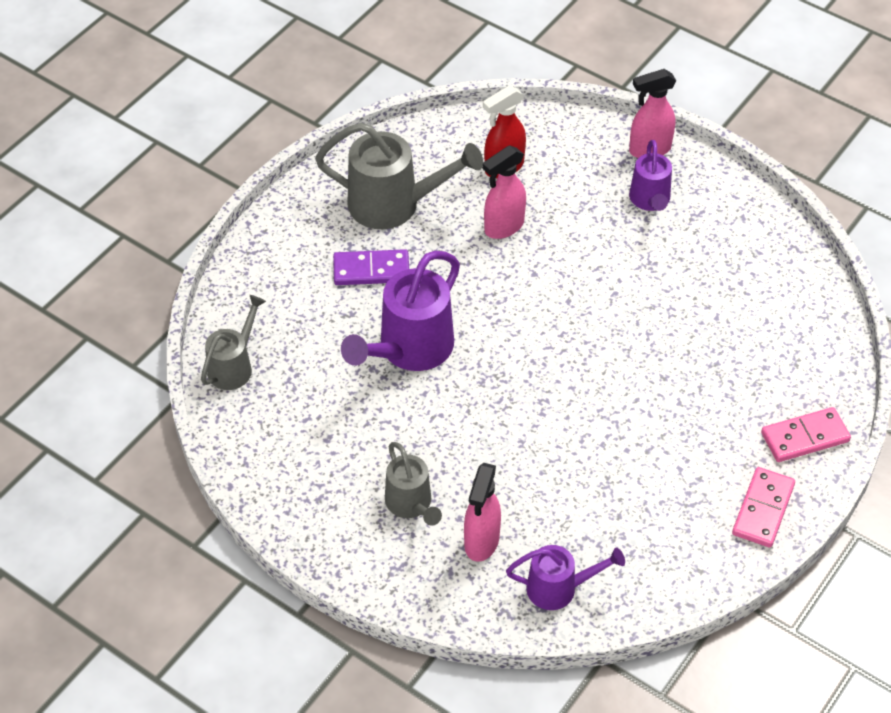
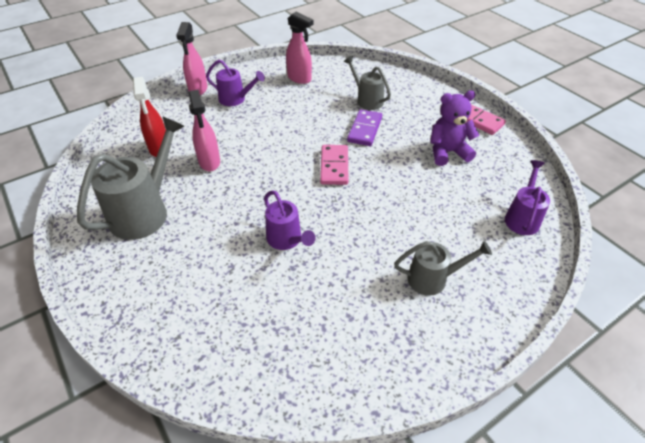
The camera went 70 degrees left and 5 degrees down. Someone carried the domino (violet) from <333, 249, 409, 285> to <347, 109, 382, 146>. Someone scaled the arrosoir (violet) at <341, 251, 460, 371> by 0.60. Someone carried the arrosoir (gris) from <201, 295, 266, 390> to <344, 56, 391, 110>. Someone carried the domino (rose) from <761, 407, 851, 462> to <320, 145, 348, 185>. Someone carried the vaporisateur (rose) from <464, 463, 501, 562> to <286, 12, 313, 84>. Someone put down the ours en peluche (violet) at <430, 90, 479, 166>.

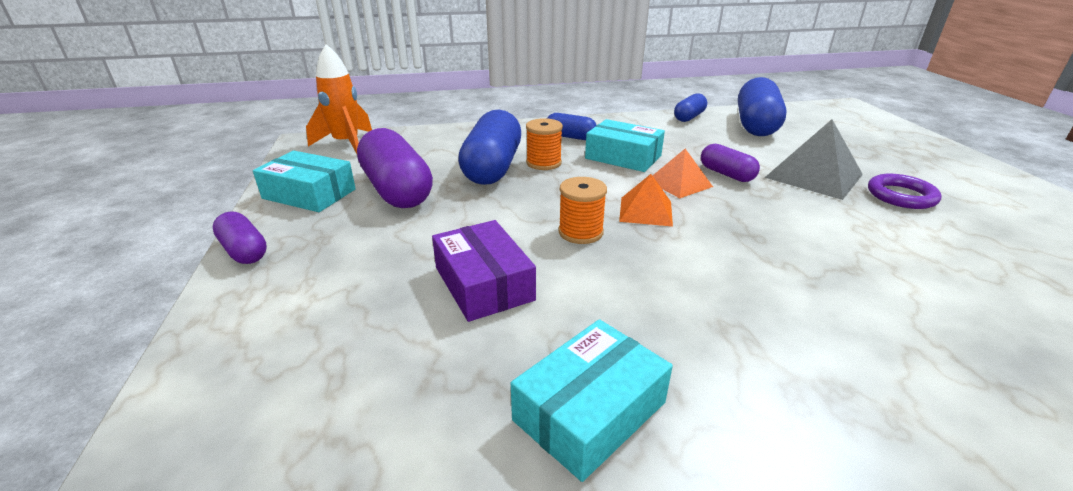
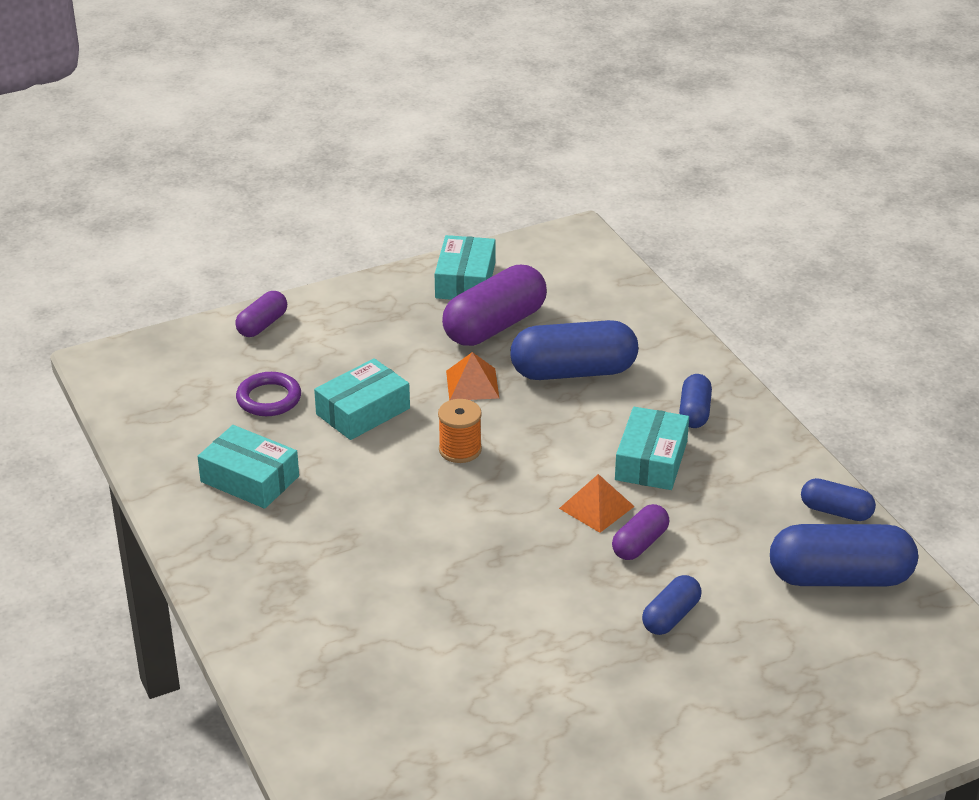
The camera went 75 degrees right and 5 degrees up. Someone took away the fusée (orange) at <306, 44, 372, 154>. Someone took away the bobine (orange) at <526, 118, 563, 170>. Someone swapped the pyramide (gris) at <765, 119, 863, 200> for the gélule (bleu) at <642, 575, 702, 635>. Someone carried the pyramide (orange) from <619, 174, 673, 227> to <446, 352, 499, 400>. Someone carried the anneau (violet) from <868, 174, 941, 209> to <236, 372, 301, 416>. Someone carried the gélule (violet) from <213, 211, 267, 264> to <235, 291, 287, 337>. Someone repainted the boîte (violet) at <432, 220, 536, 322>, which became the boîte (turquoise) at <314, 358, 410, 440>.

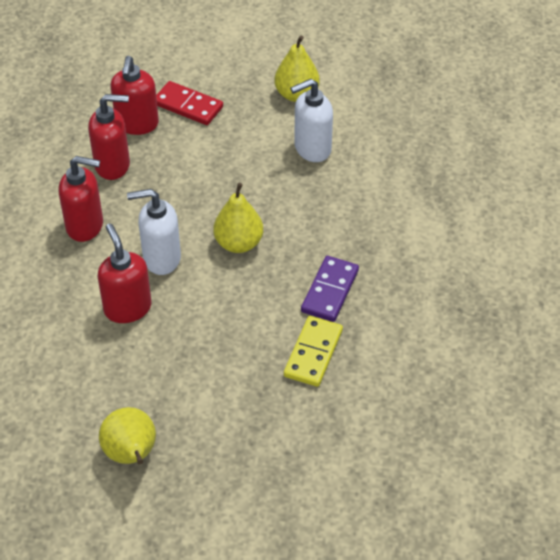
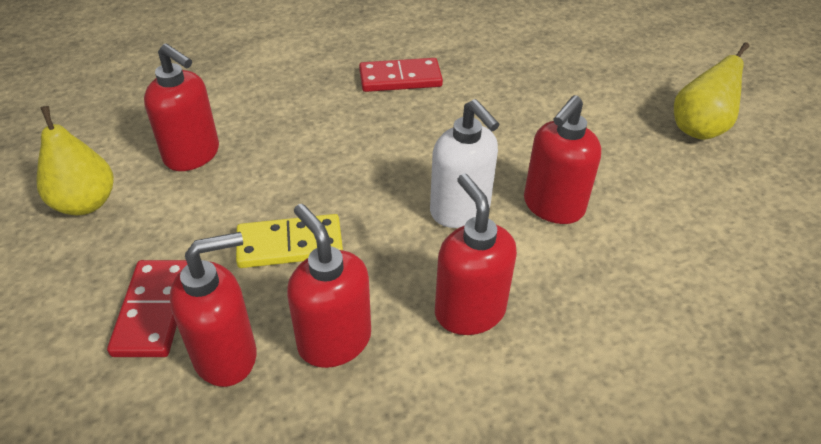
The camera went 120 degrees left and 5 degrees down. Someone repainted the distributeur de savon (blanc) at <290, 79, 333, 162>, which became the distributeur de savon (rouge) at <144, 43, 219, 171>. Someone took away the poire (jaune) at <213, 183, 263, 253>. Someone repainted the domino (violet) at <301, 256, 359, 322>, which became the domino (rouge) at <359, 58, 443, 92>. Someone carried the domino (jaune) from <284, 316, 343, 387> to <236, 214, 343, 268>.

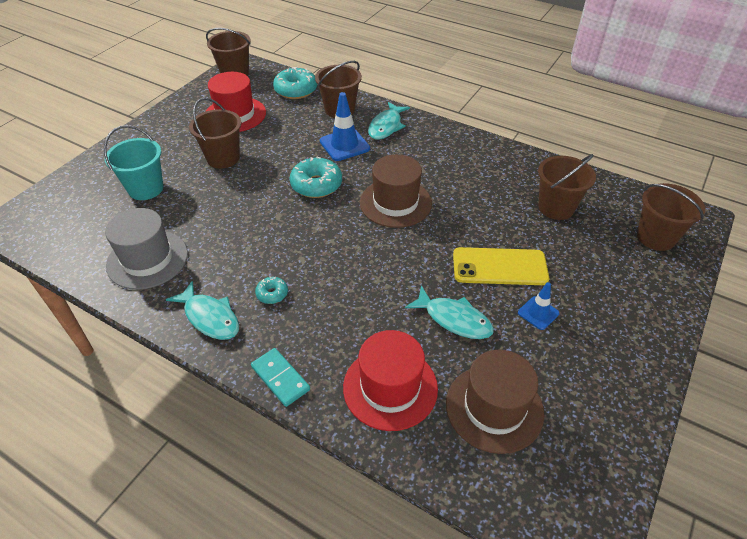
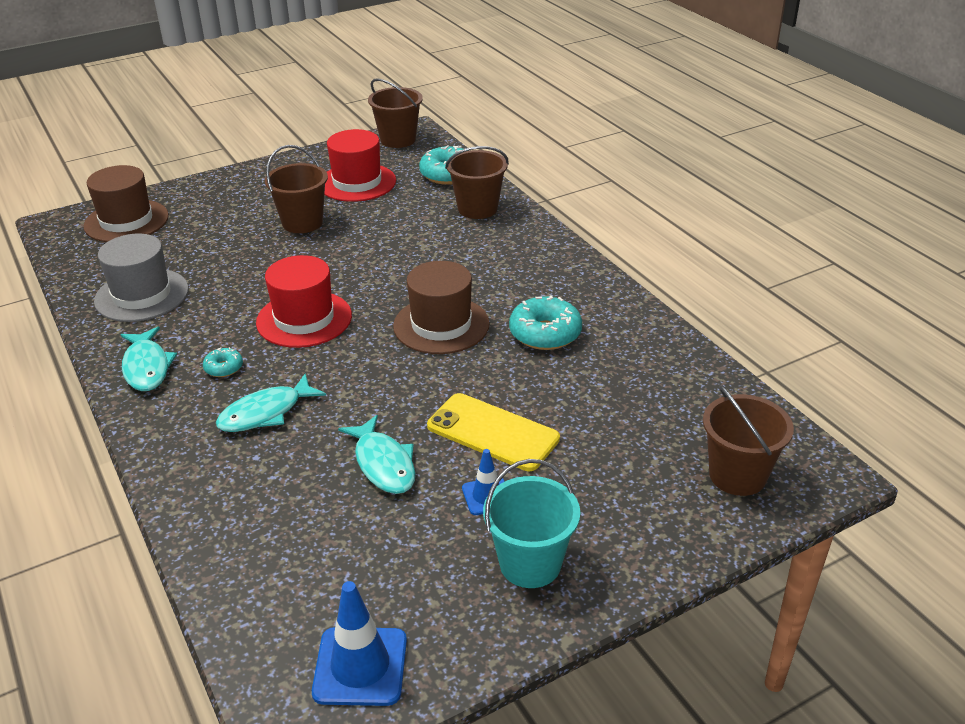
The camera went 30 degrees right and 10 degrees down. Someone carried the cône de chantier (bleu) from <320, 92, 370, 161> to <312, 581, 407, 706>. Someone carried the poisson (turquoise) from <368, 102, 410, 140> to <216, 373, 326, 432>. Someone carried the seau (turquoise) from <104, 125, 164, 200> to <483, 459, 580, 588>. Someone took away the seau (marron) at <538, 154, 596, 220>. Someone carried the beignet (turquoise) from <290, 157, 342, 198> to <509, 295, 582, 350>. Someone carried the chapeau (rouge) from <343, 330, 438, 431> to <256, 255, 352, 348>. Someone took away the domino (turquoise) at <251, 348, 310, 407>. Someone carried the chapeau (marron) from <446, 350, 544, 454> to <83, 165, 169, 242>.

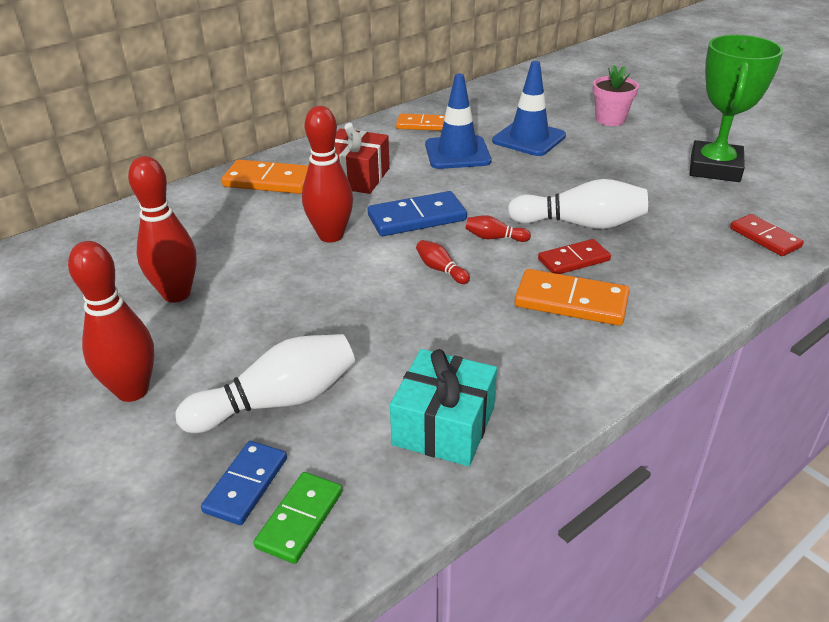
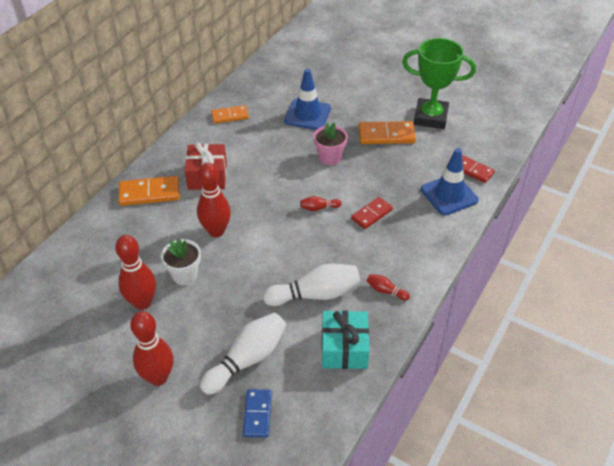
The camera went 20 degrees left and 10 degrees up. Someone rotated the trophée (vert) at <689, 35, 784, 182> by 75 degrees counterclockwise. Someone carried the pot de fleurs (rose) from <593, 65, 639, 126> to <313, 122, 348, 165>. Someone carried the cône de chantier (bleu) from <425, 74, 491, 169> to <421, 148, 479, 215>. Someone carried the quille (blanc) from <507, 179, 648, 229> to <263, 264, 360, 306>. Someone took away the domino (bleu) at <368, 191, 467, 236>. Someone carried the quille (rouge) from <416, 240, 470, 284> to <367, 274, 410, 301>. Someone carried the domino (orange) from <514, 269, 630, 326> to <359, 121, 416, 144>. Someone took away the domino (vert) at <254, 472, 343, 564>. Someone put down the pot de fleurs (blanc) at <161, 238, 201, 285>.

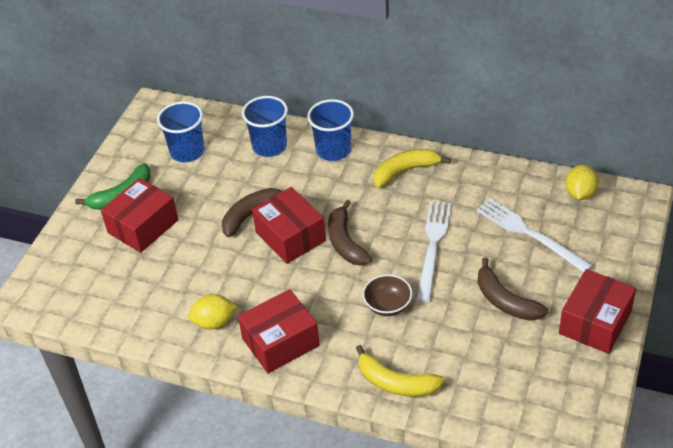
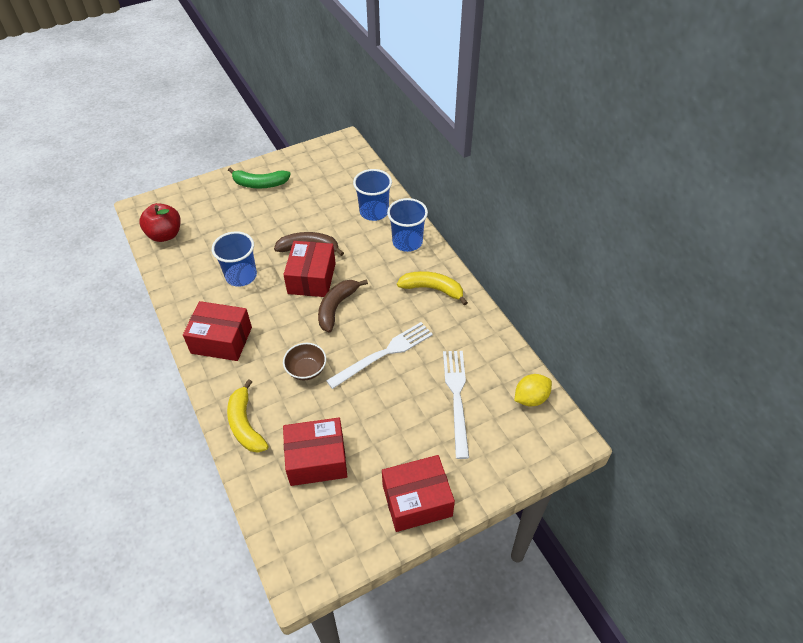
The camera went 40 degrees right and 5 degrees up. Someone carried the gobelet (bleu) from <157, 101, 205, 162> to <212, 231, 257, 287>. Someone carried the boîte (rouge) from <101, 178, 178, 253> to <283, 418, 348, 486>. Someone took away the banane (marron) at <478, 257, 548, 321>. Someone took away the citron (jaune) at <188, 294, 238, 330>. Someone put down the pomme (rouge) at <139, 203, 181, 242>.

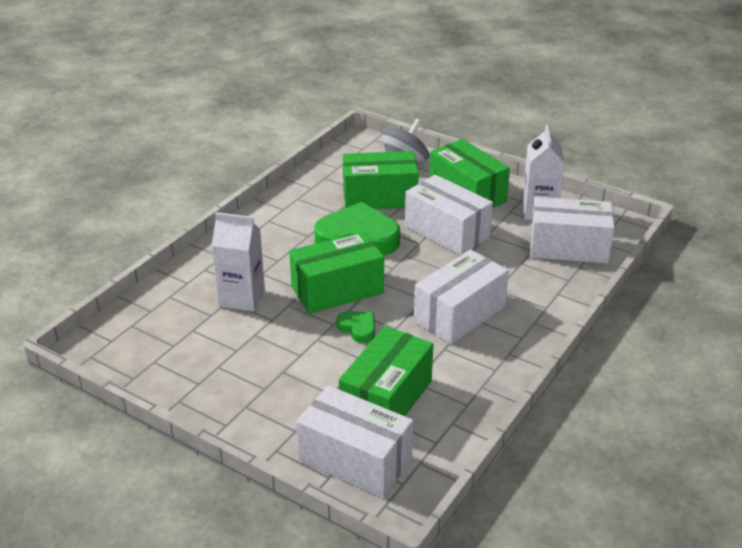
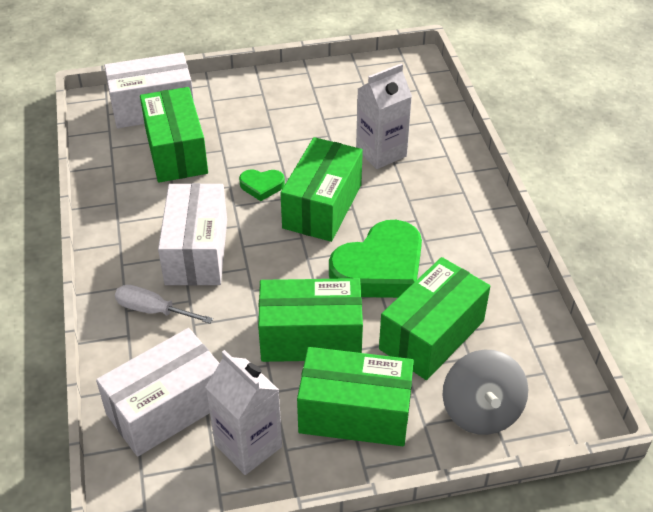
The camera went 135 degrees right and 10 degrees up. Someone repainted the boîte (blanc) at <405, 175, 493, 256>, which became the boîte (vert) at <258, 278, 363, 362>. Someone put down the tournevis (blanc) at <115, 285, 213, 324>.

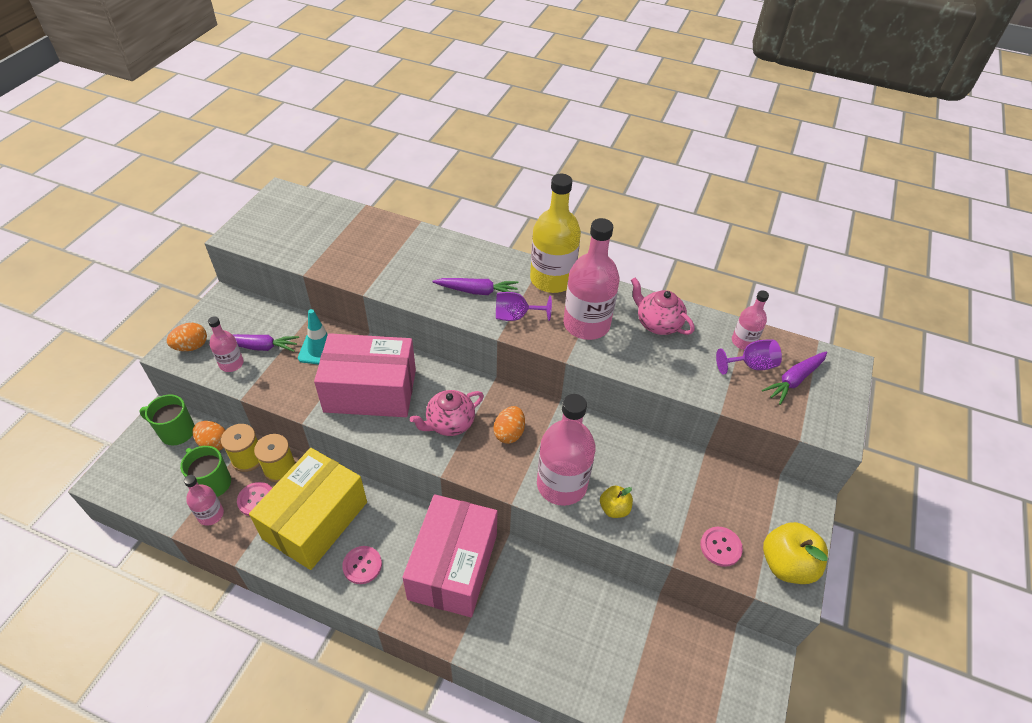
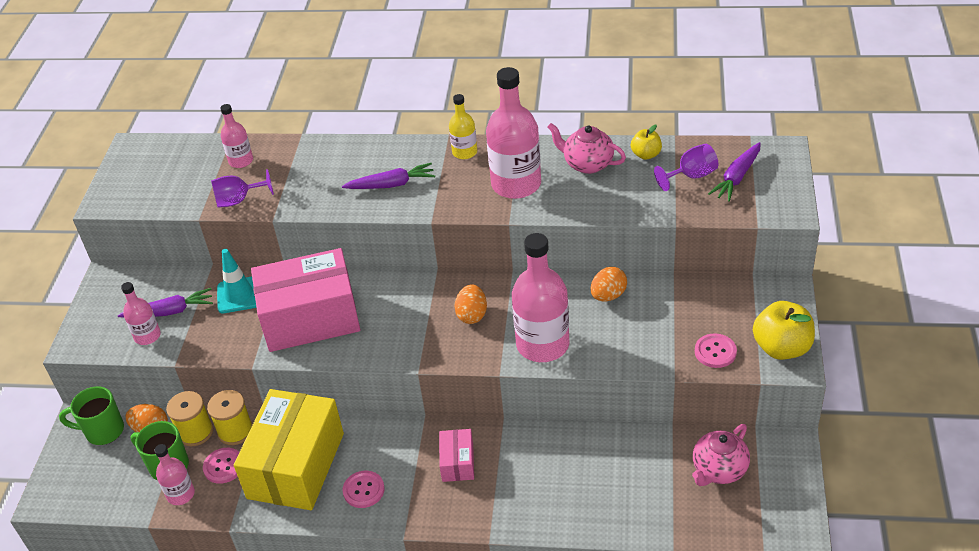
The camera went 10 degrees left and 5 degrees down. Someone scaled the bouteille (jaune) at <530, 174, 581, 293> by 0.52. Someone carried the bouteille (rose) from <732, 290, 769, 350> to <220, 104, 253, 168>. Someone carried the verre à pied (violet) from <496, 292, 552, 321> to <211, 169, 274, 208>. Someone carried the œuf (orange) from <167, 323, 207, 351> to <591, 267, 627, 301>. Someone carried the théière (rose) from <410, 390, 484, 436> to <692, 424, 750, 486>. Someone carried the pomme (jaune) from <600, 486, 633, 518> to <631, 125, 662, 160>. Someone scaled the boîte (rose) at <402, 494, 497, 617> by 0.45.

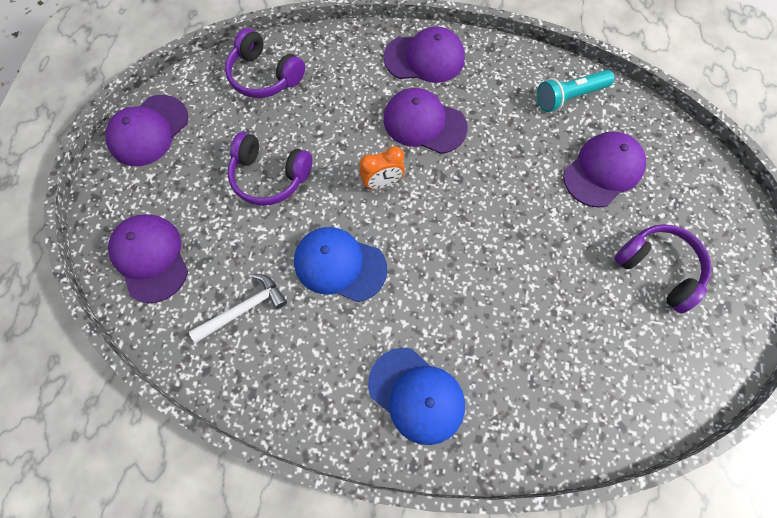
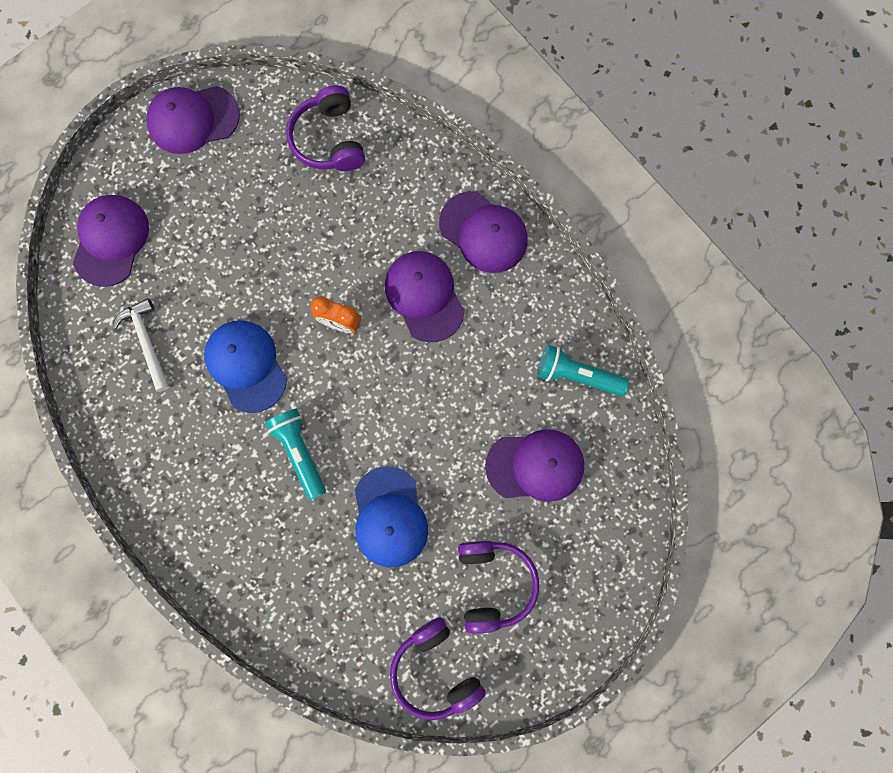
The camera went 40 degrees right and 10 degrees up. Someone carried the casque audio (violet) from <228, 132, 312, 206> to <390, 617, 485, 720>. Someone rotated the marteau (blanc) at <189, 274, 287, 343> by 120 degrees counterclockwise. Someone carried the casquette (bleu) from <368, 347, 465, 445> to <355, 466, 428, 567>. Someone put down the lampe de poche (turquoise) at <265, 409, 326, 500>.

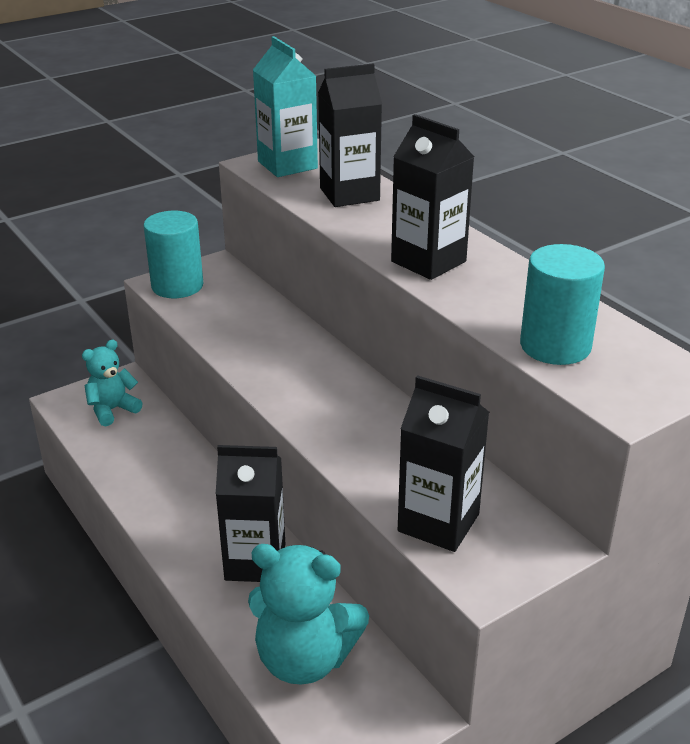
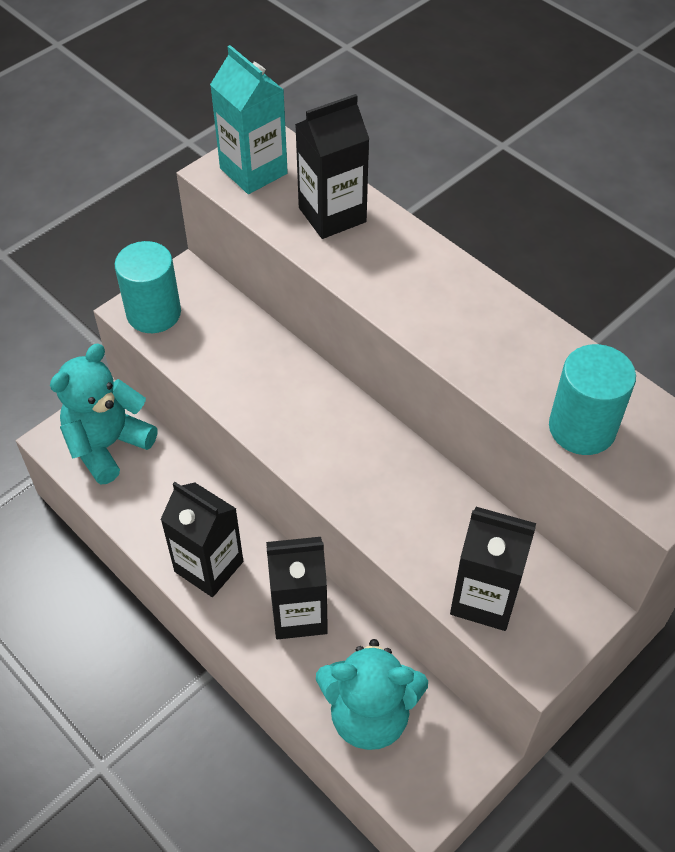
The camera went 10 degrees left and 20 degrees up. Someone carried the brique de lait (noir) from <391, 114, 474, 280> to <160, 482, 243, 597>. Someone scaled the ours en peluche (turquoise) at <82, 340, 143, 426> by 1.66.

